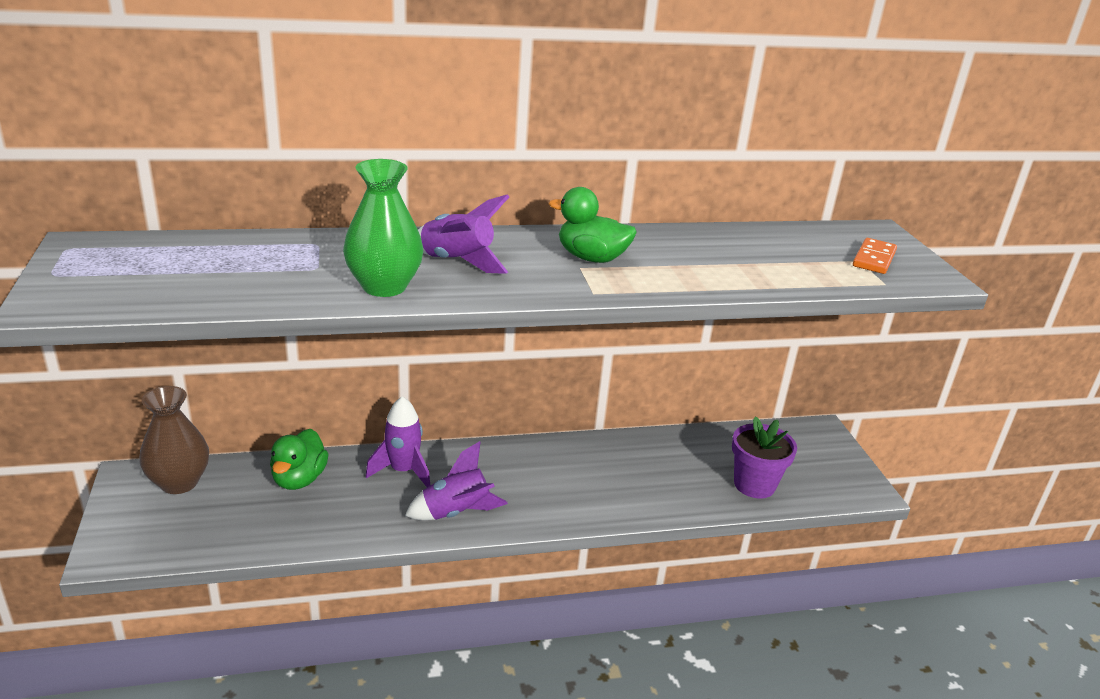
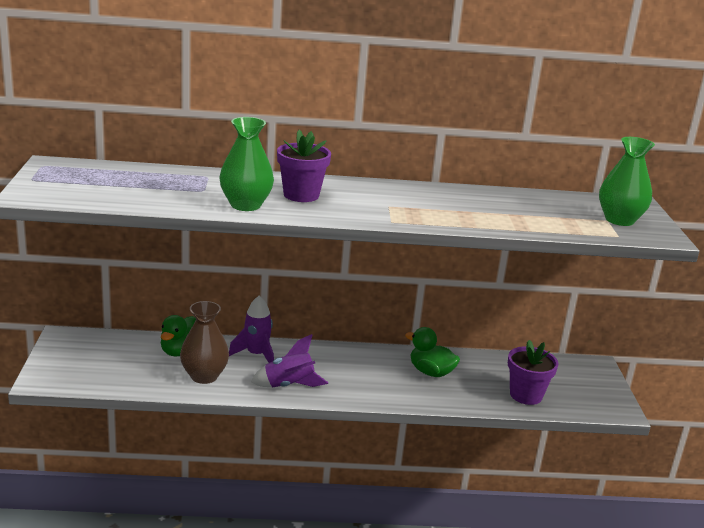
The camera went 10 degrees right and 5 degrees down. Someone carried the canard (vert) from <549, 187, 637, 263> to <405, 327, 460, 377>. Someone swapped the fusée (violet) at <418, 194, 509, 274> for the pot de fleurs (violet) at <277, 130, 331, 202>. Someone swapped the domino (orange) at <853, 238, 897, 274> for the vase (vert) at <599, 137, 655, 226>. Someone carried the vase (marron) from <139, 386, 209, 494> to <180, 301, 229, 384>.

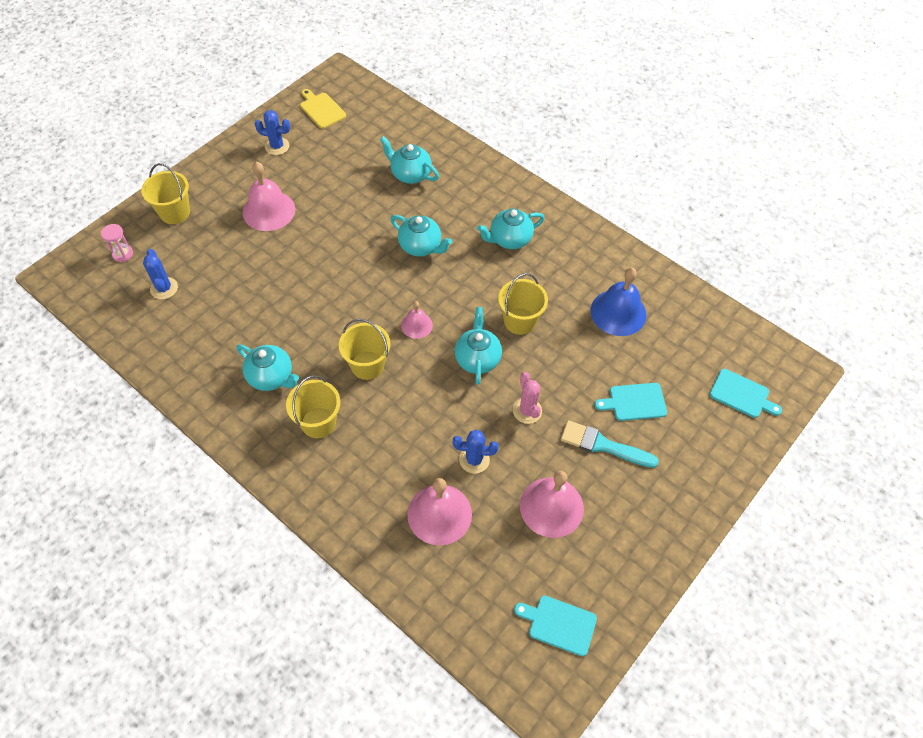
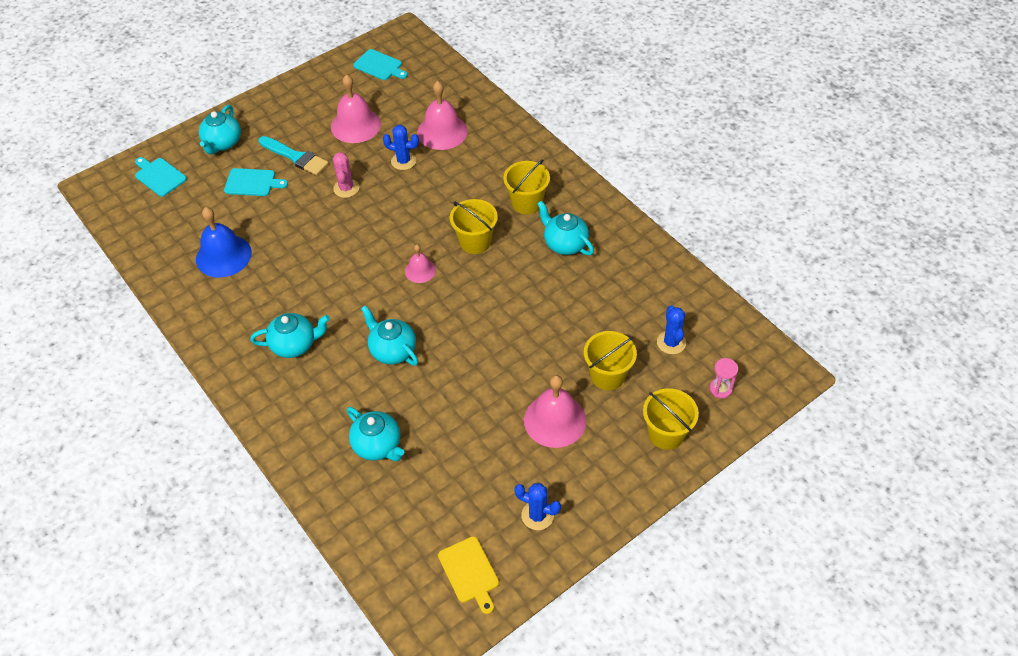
The camera went 165 degrees left and 5 degrees down. Someone carried the seau (jaune) from <498, 273, 548, 335> to <584, 331, 637, 390>. Someone carried the théière (turquoise) from <454, 307, 502, 385> to <199, 105, 241, 154>.

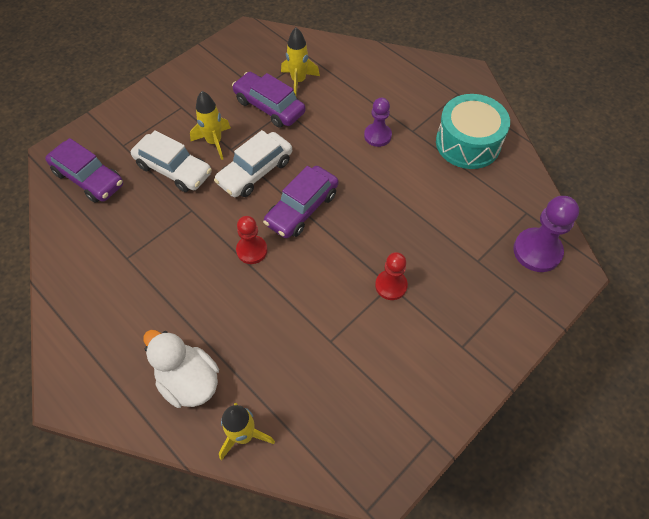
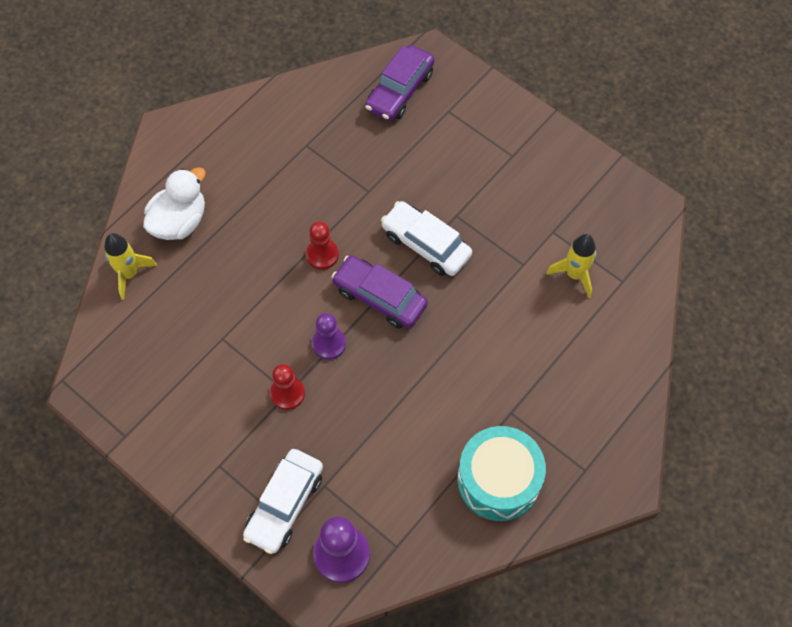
The camera went 85 degrees right and 5 degrees up. Someone took away the voiture (violet) at <232, 72, 305, 128>. Someone took away the fusée (jaune) at <190, 91, 231, 160>. Someone carried the pion (violet) from <364, 98, 392, 147> to <312, 313, 346, 360>. Someone carried the voiture (blanc) from <131, 130, 212, 192> to <243, 449, 323, 554>.

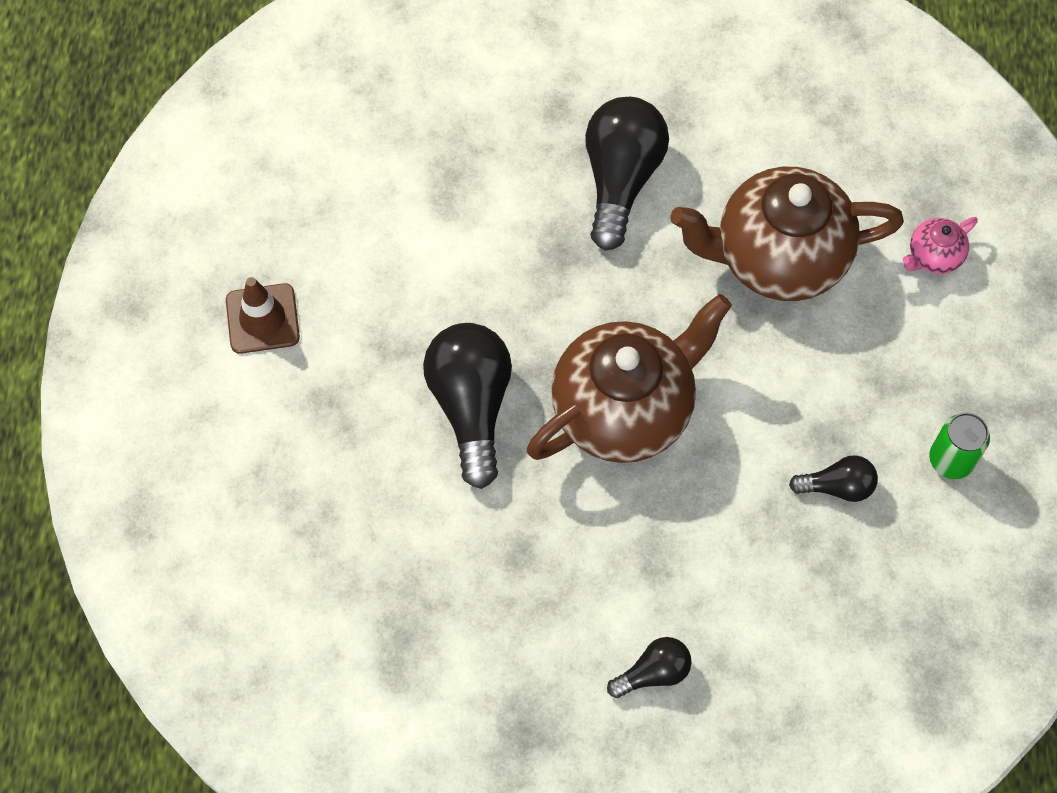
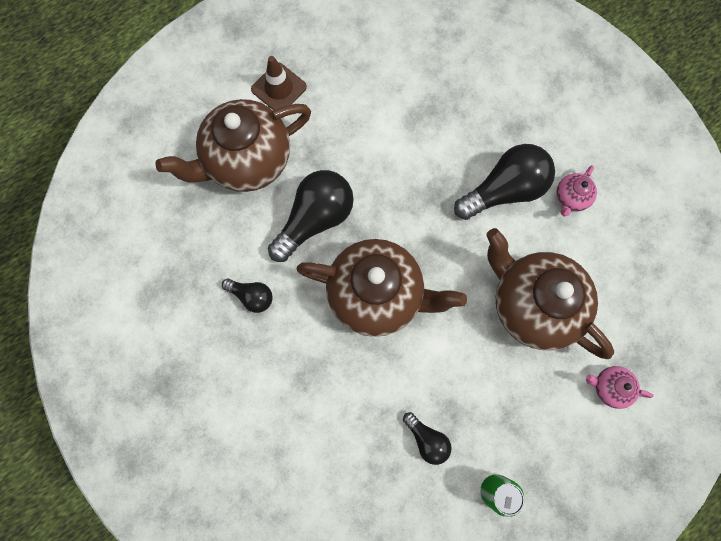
The camera went 50 degrees right and 10 degrees up. Someone carried the ampoule (noir) from <607, 637, 691, 698> to <222, 278, 273, 313>. Someone put down the théière (marron) at <155, 99, 311, 192>. Someone put down the théière (rose) at <556, 165, 597, 217>.

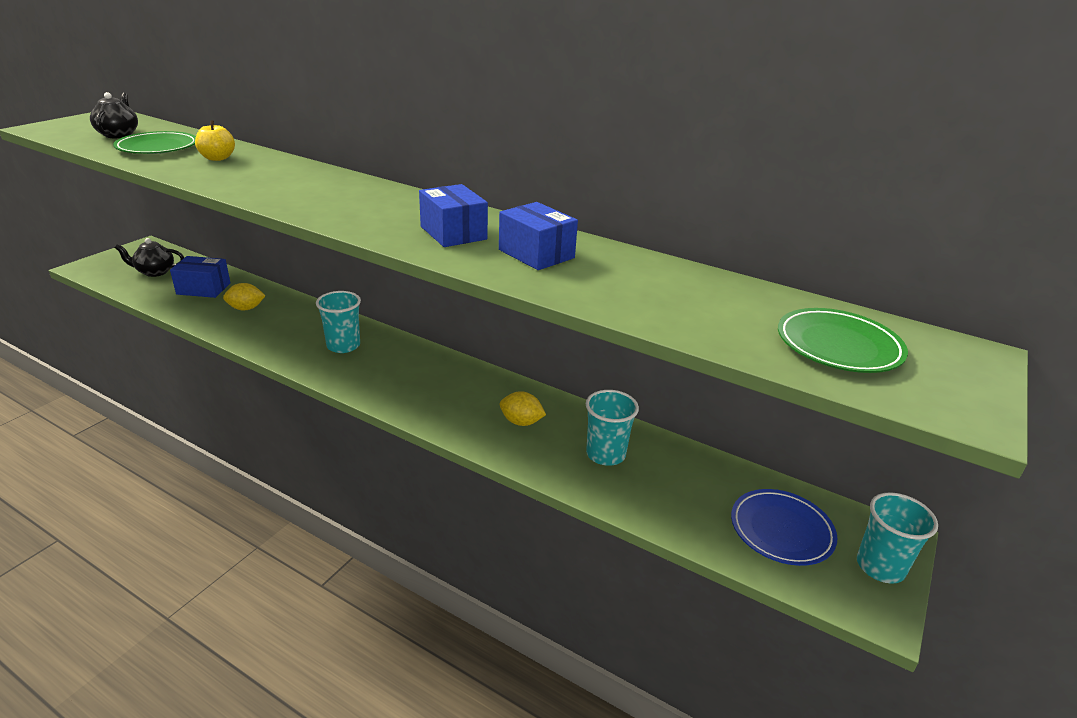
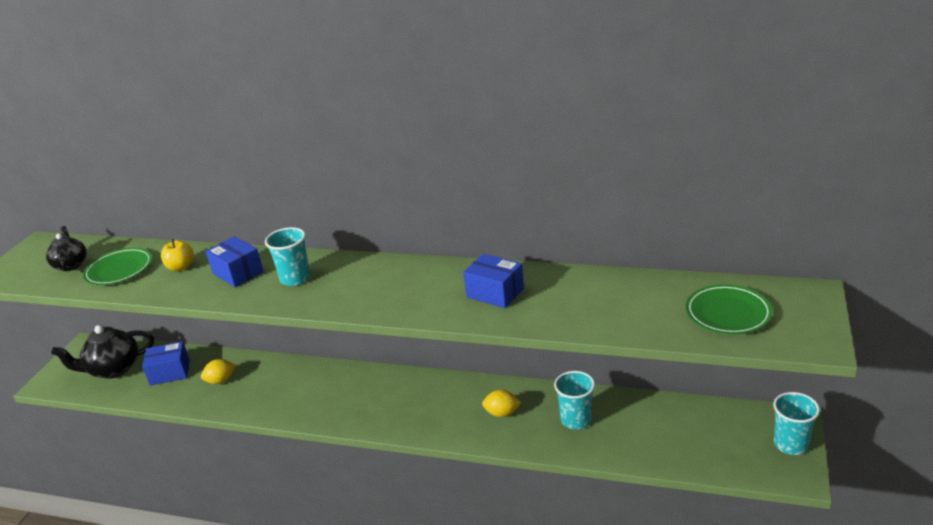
The camera went 10 degrees left and 0 degrees up. Someone carried the boîte (bleu) from <419, 184, 488, 247> to <206, 236, 264, 287>. Someone scaled the théière (noir) at <115, 238, 184, 277> by 1.59. Someone carried the gobelet (turquoise) from <316, 291, 361, 353> to <265, 227, 310, 286>. Someone took away the assiette (bleu) at <731, 489, 837, 566>.

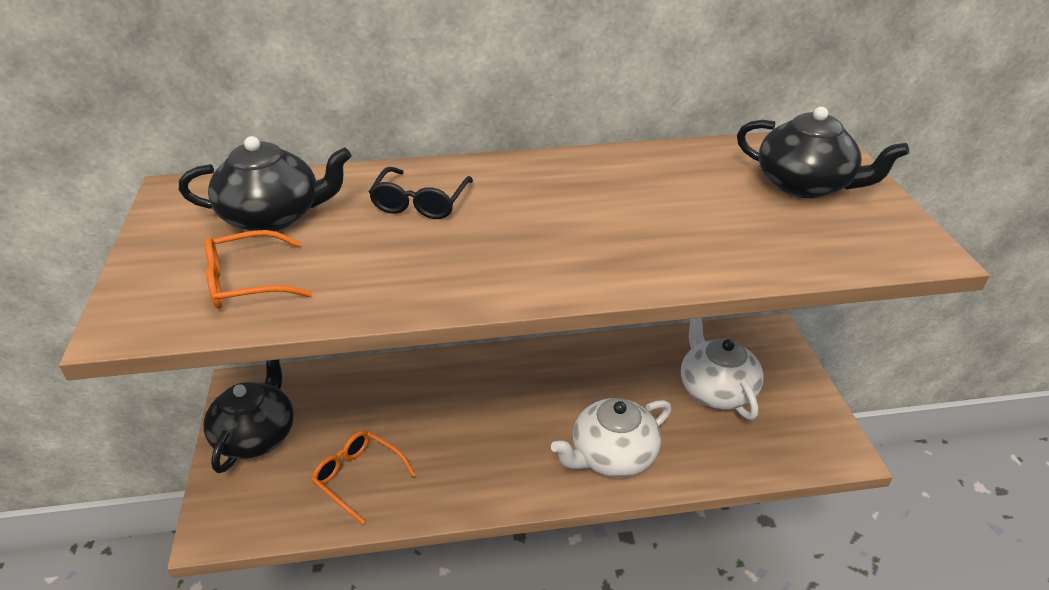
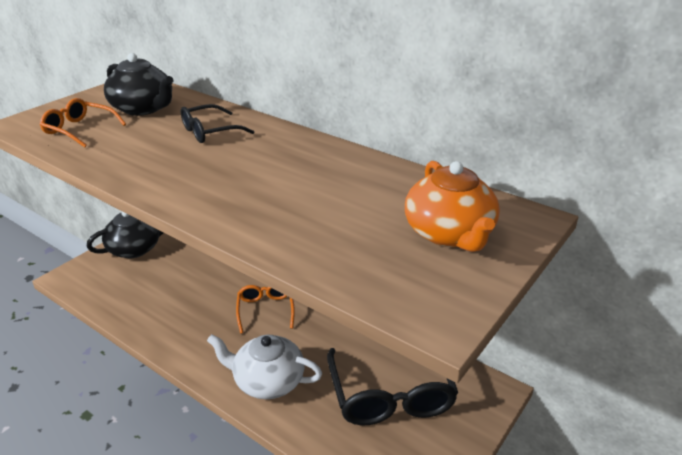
The camera went 45 degrees right and 5 degrees down. Someone repainted the théière (noir) at <737, 107, 909, 198>, which became the théière (orange) at <405, 161, 500, 252>. Someone swapped the théière (blanc) at <681, 318, 764, 420> for the lunettes (noir) at <327, 348, 458, 425>. Someone carried the lunettes (orange) from <311, 430, 416, 525> to <236, 285, 295, 334>.

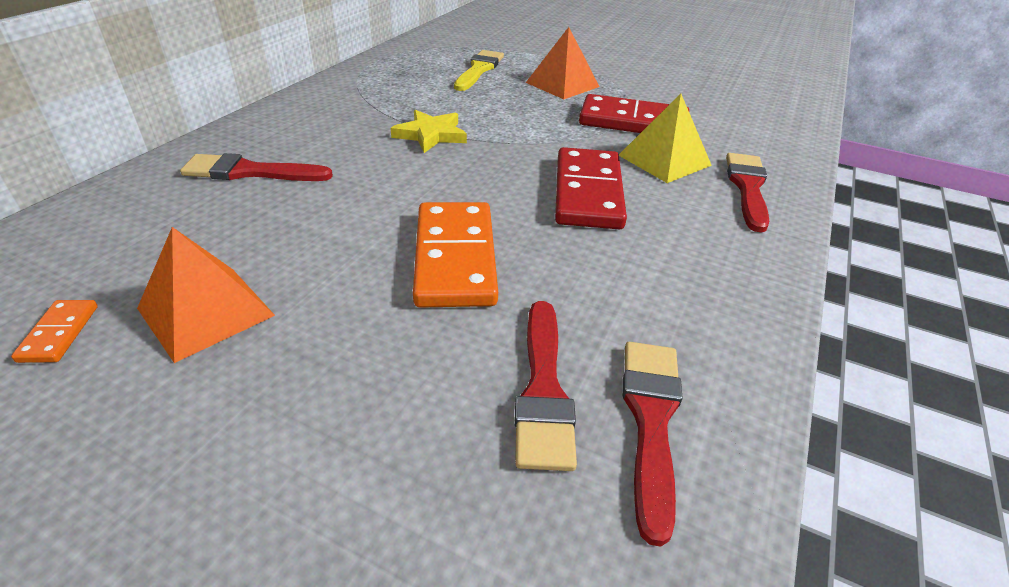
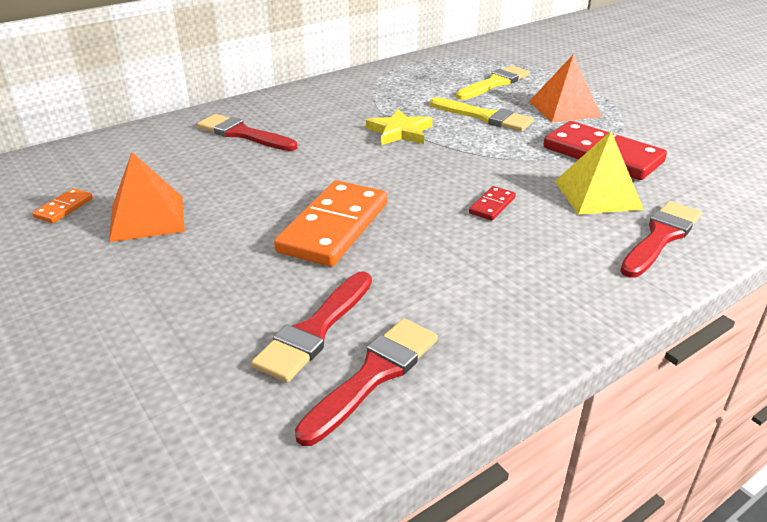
The camera went 30 degrees right and 5 degrees down. Someone scaled the domino (rouge) at <555, 147, 627, 229> by 0.44. Someone put down the pinceau (jaune) at <430, 97, 534, 131>.

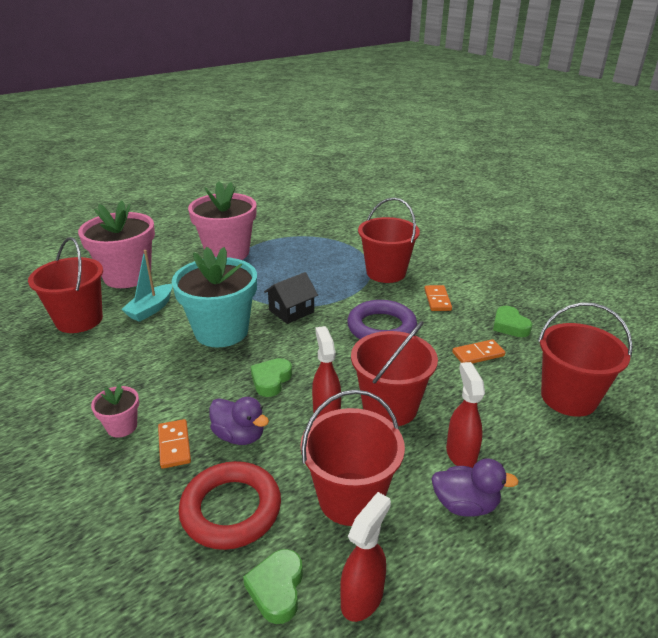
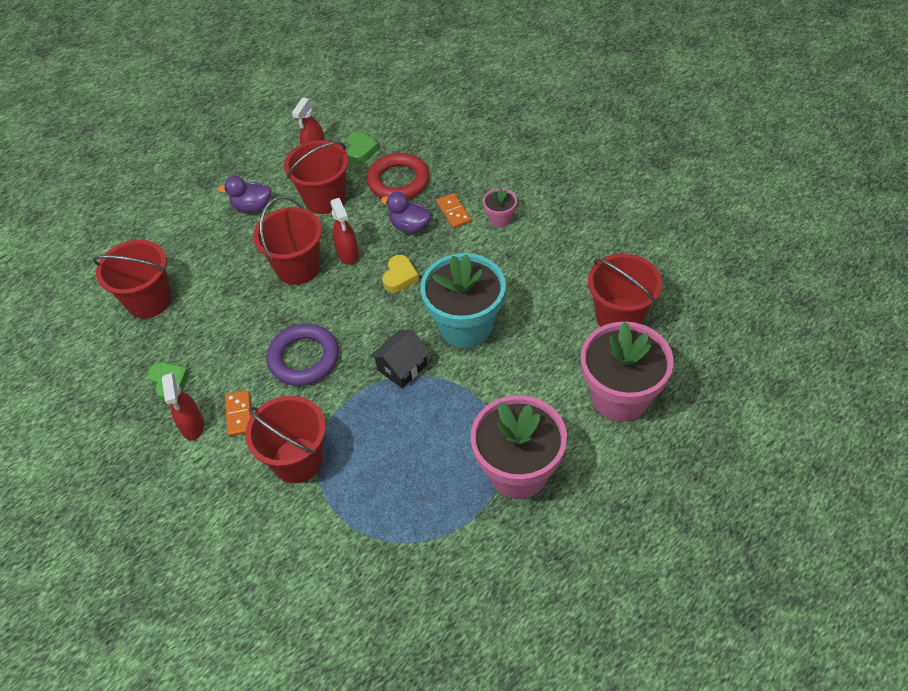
The camera went 175 degrees right and 20 degrees up. Someone took away the bateau (turquoise) at <121, 250, 172, 322>. Someone took away the domino (orange) at <452, 339, 505, 364>. Someone repainted the cœur (vert) at <251, 358, 292, 397>, which became the cœur (jaune) at <382, 255, 419, 293>. Someone carried the vaporisateur (rouge) from <446, 362, 485, 468> to <162, 373, 204, 441>.

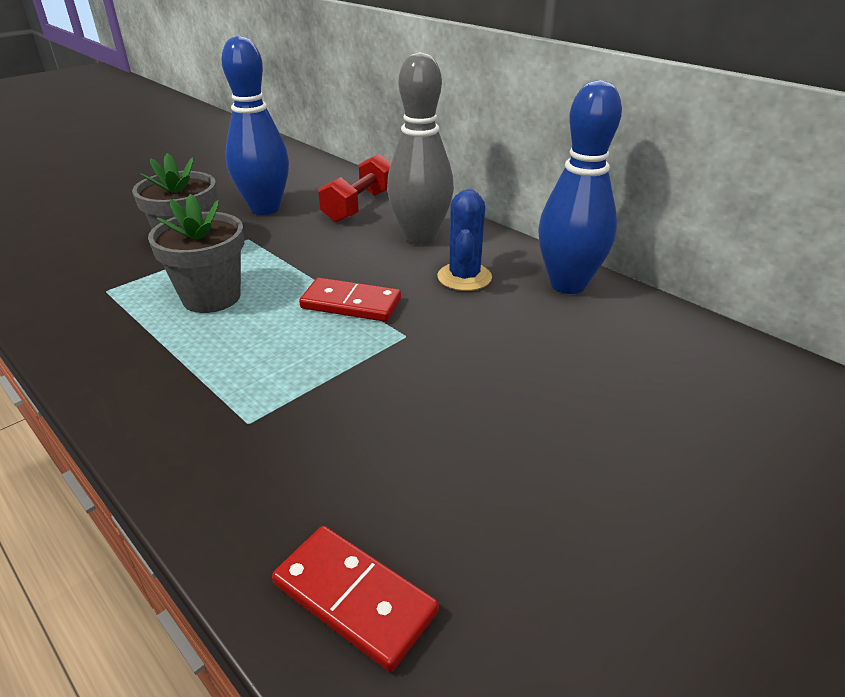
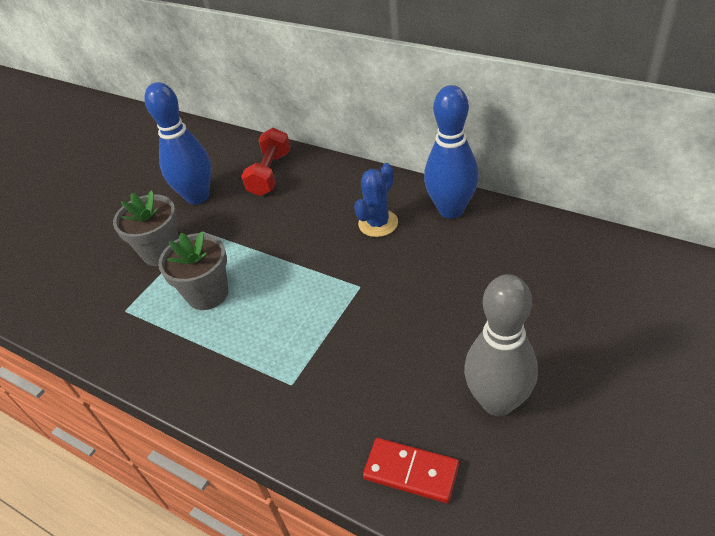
The camera went 10 degrees left and 10 degrees up. Someone carried the quille (gris) from <387, 52, 454, 245> to <464, 274, 538, 416>. Someone rotated the cactus (bleu) at <437, 189, 492, 291> by 45 degrees clockwise. Someone took away the domino (rouge) at <299, 278, 401, 322>.

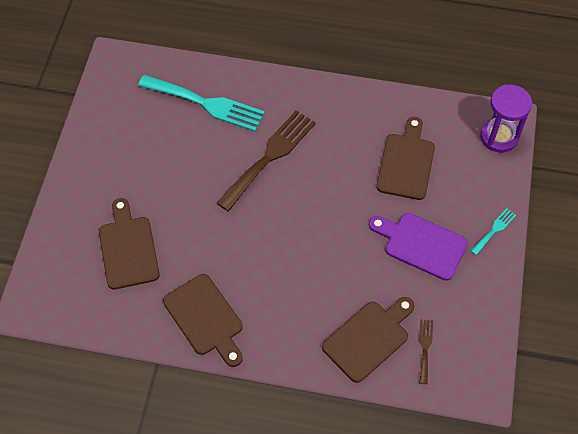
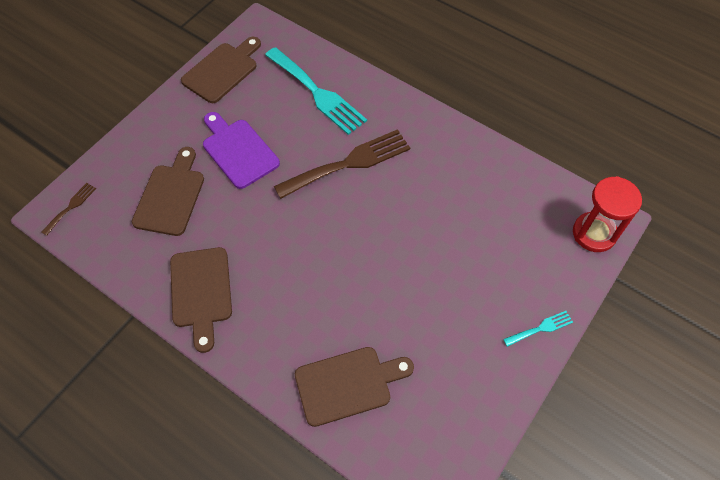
The camera went 25 degrees right and 0 degrees up. Someone repainted the sablier (violet) at <480, 84, 532, 153>, which became the sablier (rouge) at <573, 176, 642, 252>. Someone carried the planche à découper (marron) from <376, 117, 435, 200> to <181, 37, 261, 103>. Someone carried the planche à découper (violet) from <369, 213, 468, 281> to <203, 112, 280, 189>. Someone carried the fourchette (marron) from <419, 319, 433, 384> to <41, 183, 96, 236>.

